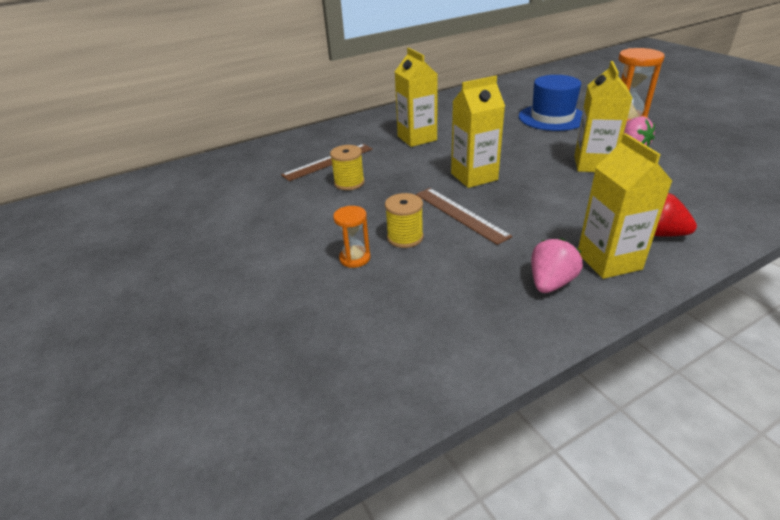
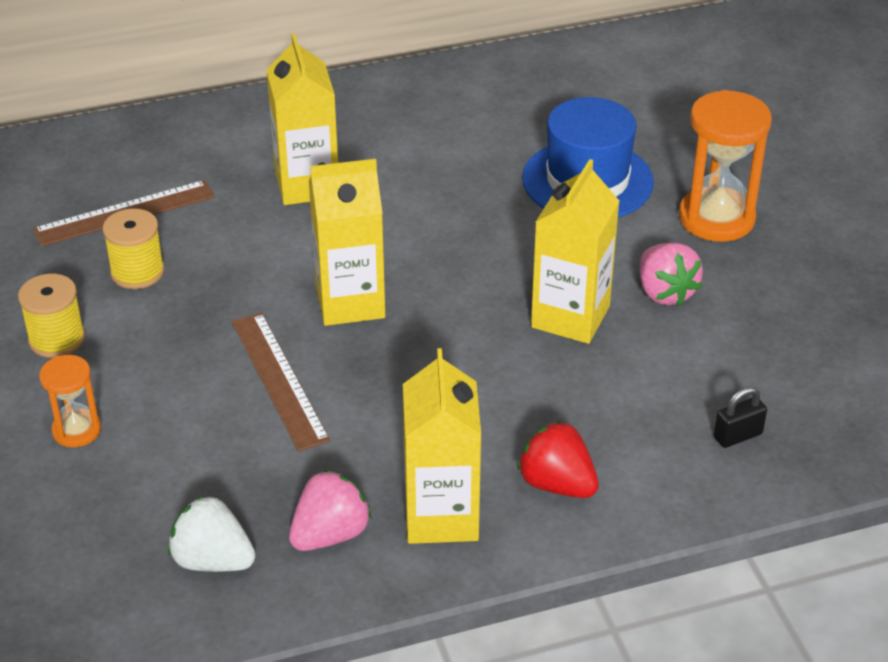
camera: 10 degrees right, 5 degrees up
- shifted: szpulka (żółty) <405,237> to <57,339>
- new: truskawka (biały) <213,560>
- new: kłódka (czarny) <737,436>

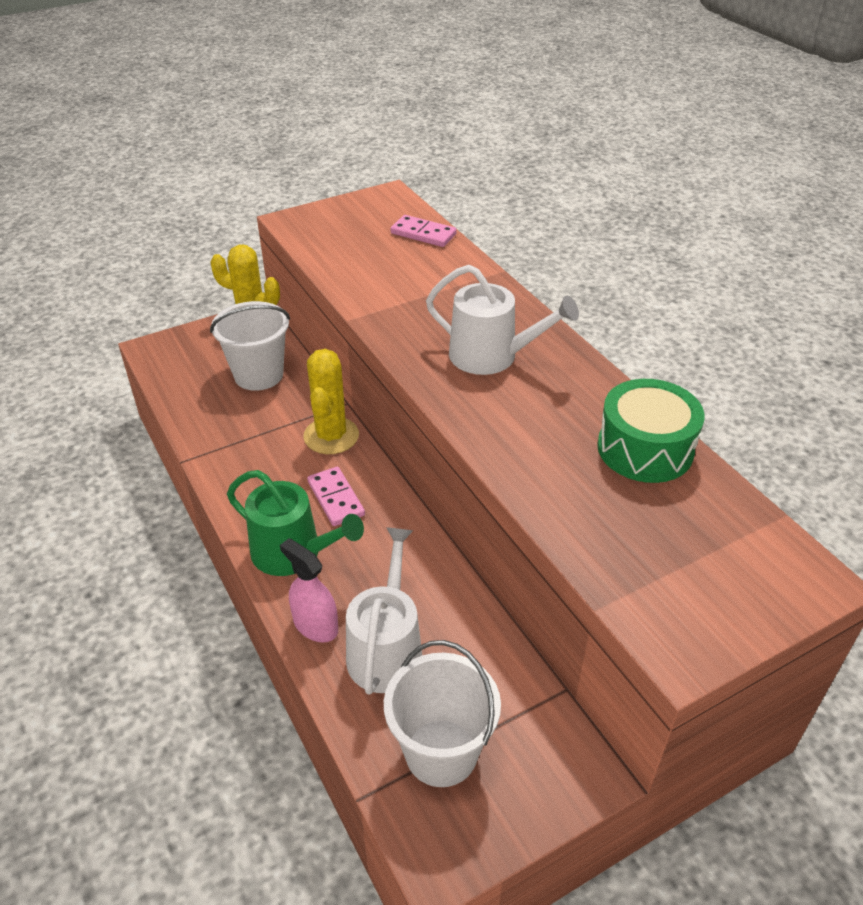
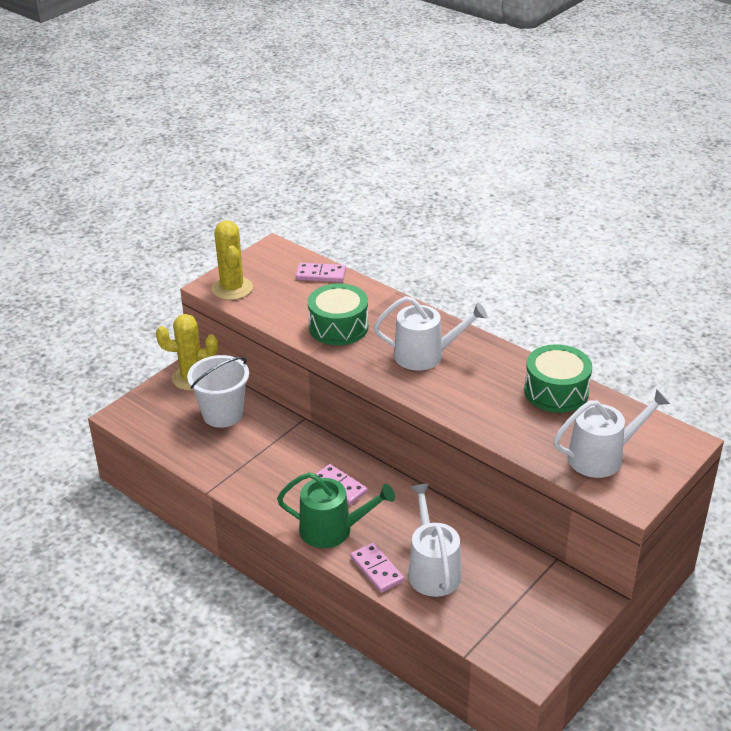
camera: 20 degrees left, 5 degrees down
- shifted: kaktus (żółty) <331,436> to <232,288>
- new: bęben (zielony) <338,327>
- swapped: spryskiwacz (różowy) <315,625> to kostka domina (różowy) <377,569>
- new: konewka (biały) <601,457>
- gone: wiadro (biały) <441,752>

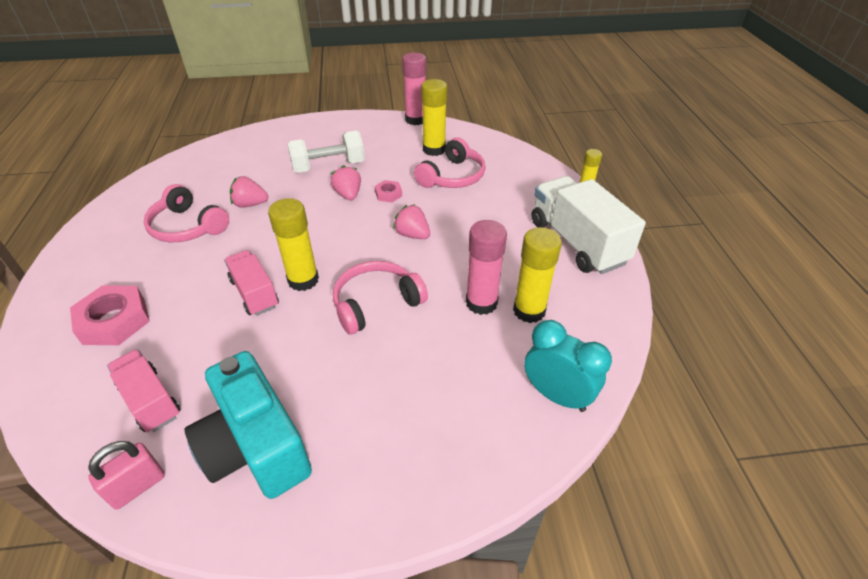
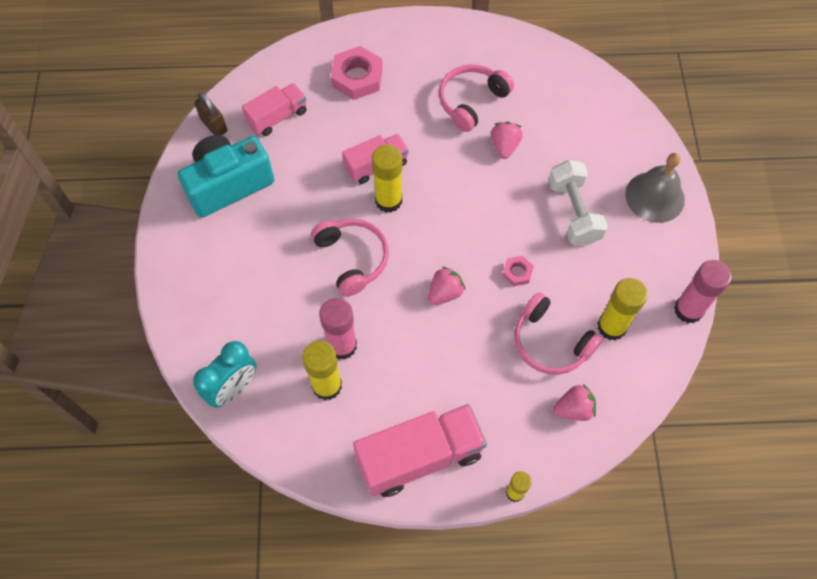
camera: 95 degrees right, 20 degrees up
- repainted: kłódka (różowy) <137,486> to kłódka (brązowy) <214,125>
- repainted: ciężarówka (biały) <577,242> to ciężarówka (różowy) <419,456>
- shifted: truskawka (różowy) <348,195> to <573,409>
- new: dzwonek (szary) <655,197>

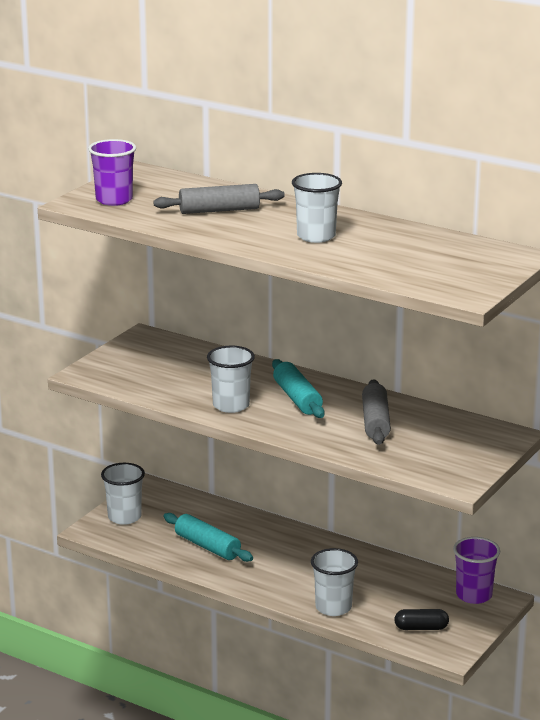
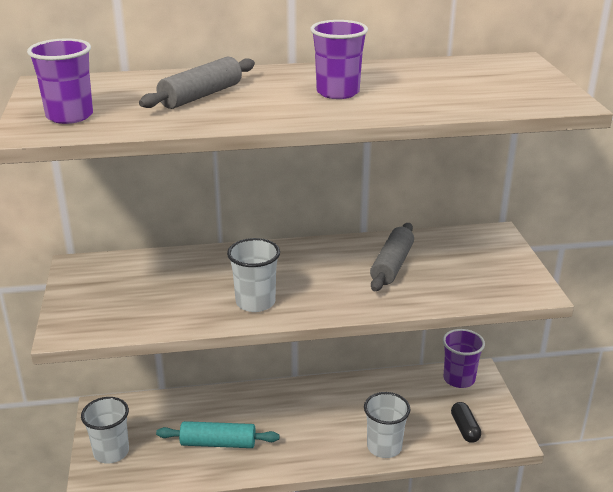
camera: 40 degrees left, 5 degrees up
- repainted: szklanka (biały) <316,236> to szklanka (fioletowy) <337,92>
- rotated: wałek do ciasta (szary) <375,422> = <392,265> 60 degrees clockwise
- rotated: kapsułka (czarny) <421,628> = <465,429> 60 degrees counterclockwise
- gone: wałek do ciasta (turkusowy) <297,398>

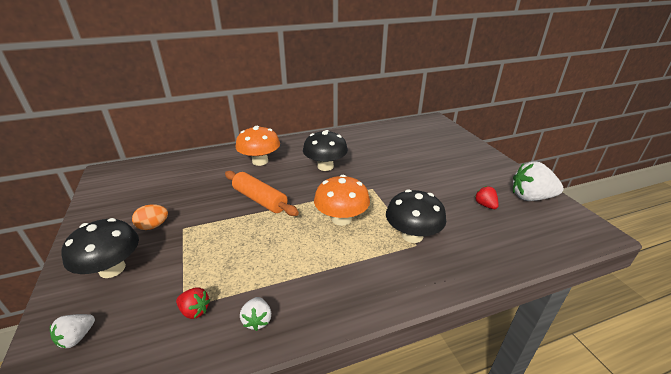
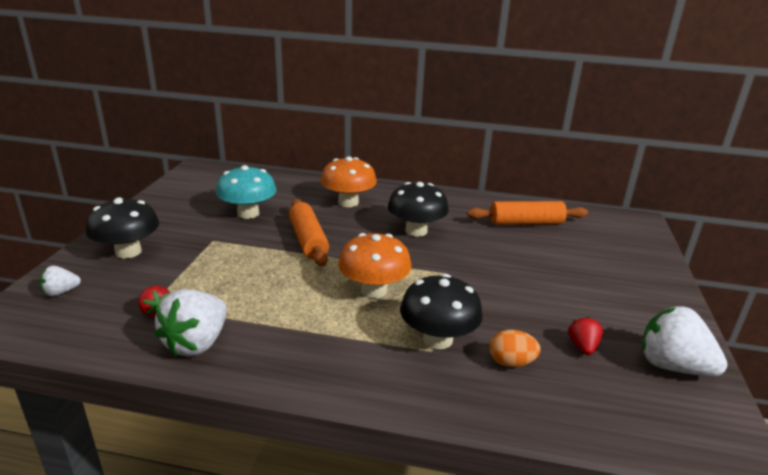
camera: 30 degrees right, 5 degrees down
- scaled: truskawka (biały) <257,320> = <197,343> x1.94
- new: grzyb (turkusowy) <248,213>
- new: wałek do ciasta (pomarańczowy) <526,223>
- shifted: jajko (pomarańczowy) <153,226> to <511,362>

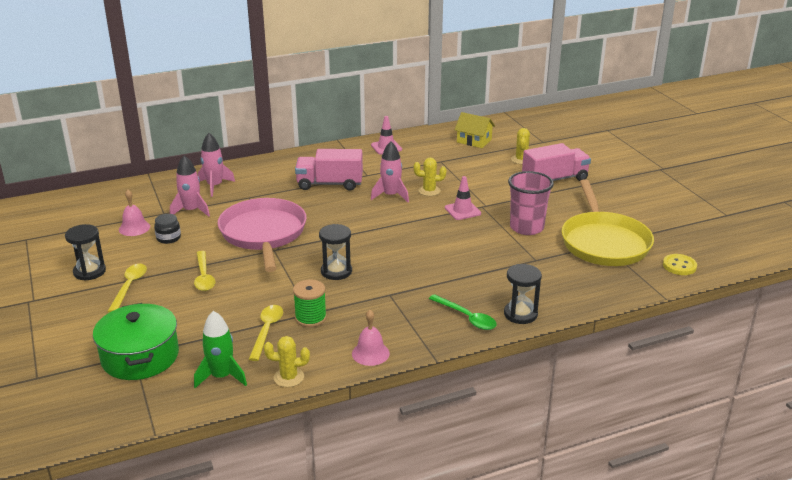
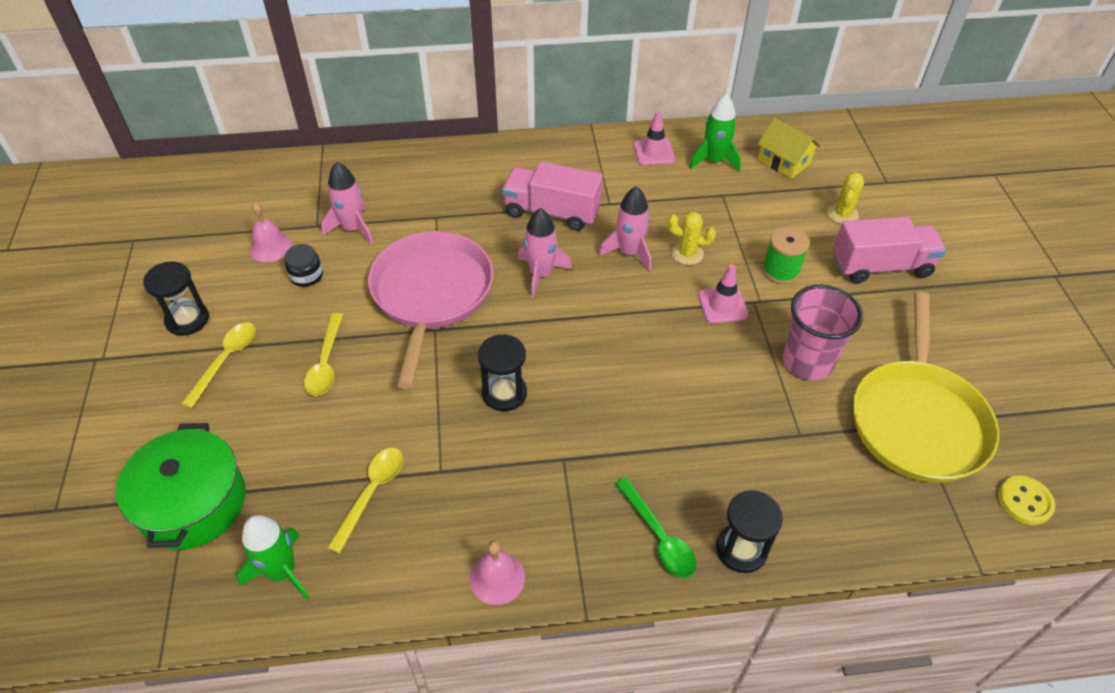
camera: 15 degrees right, 20 degrees up
- shifted: rakieta (różowy) <215,186> to <541,274>
- new: rakieta (zielony) <714,160>
- shifted: szpulka (zielony) <310,318> to <780,270>
- gone: kaktus (żółty) <288,377>

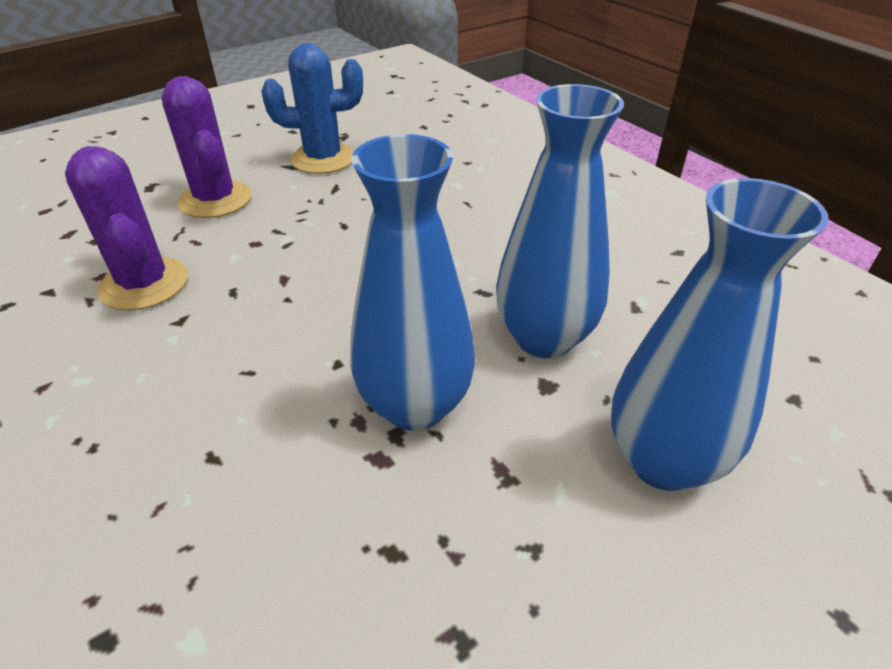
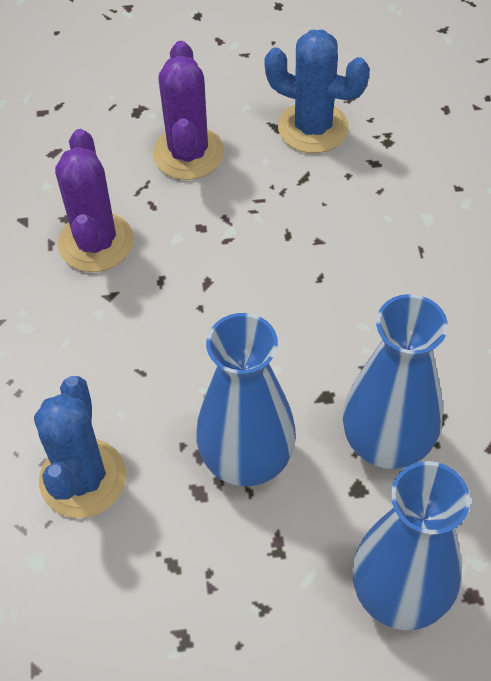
camera: 30 degrees right, 15 degrees up
- new: kaktus (niebieski) <83,478>

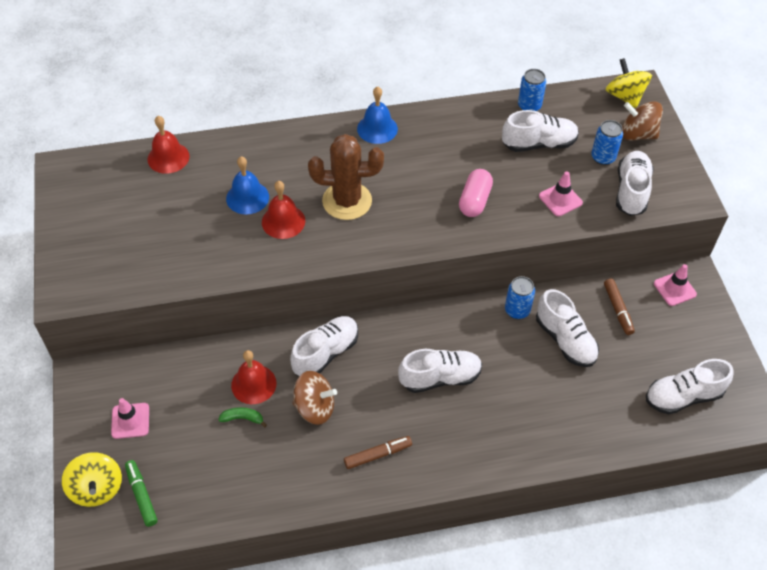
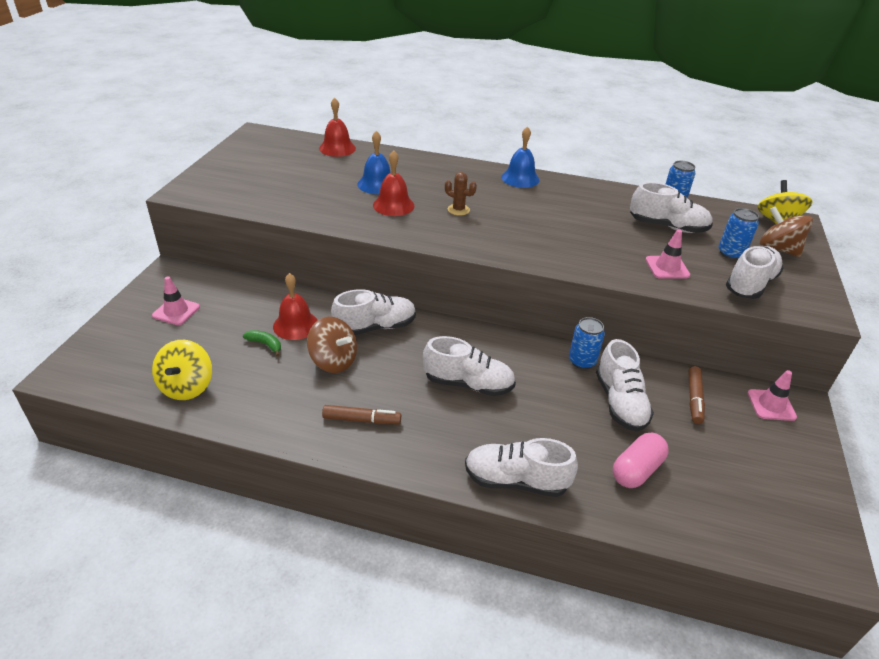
camera: 25 degrees right, 15 degrees down
- shifted: bączek (żółty) <97,488> to <187,386>
- scaled: kaktus (brązowy) <347,201> = <458,210> x0.47
- shifted: but (biały) <683,396> to <516,481>
- shifted: kapsułka (różowy) <474,201> to <636,470>
- gone: flamaster (zielony) <141,495>

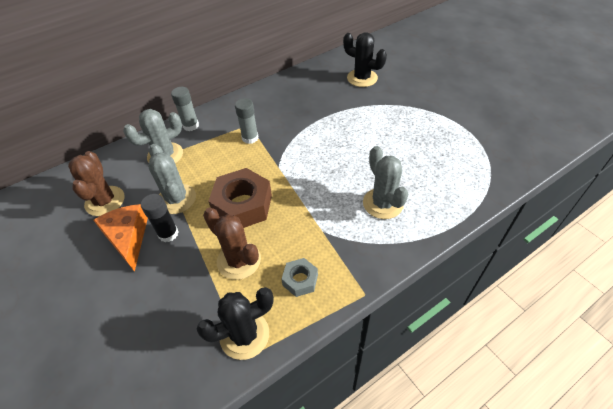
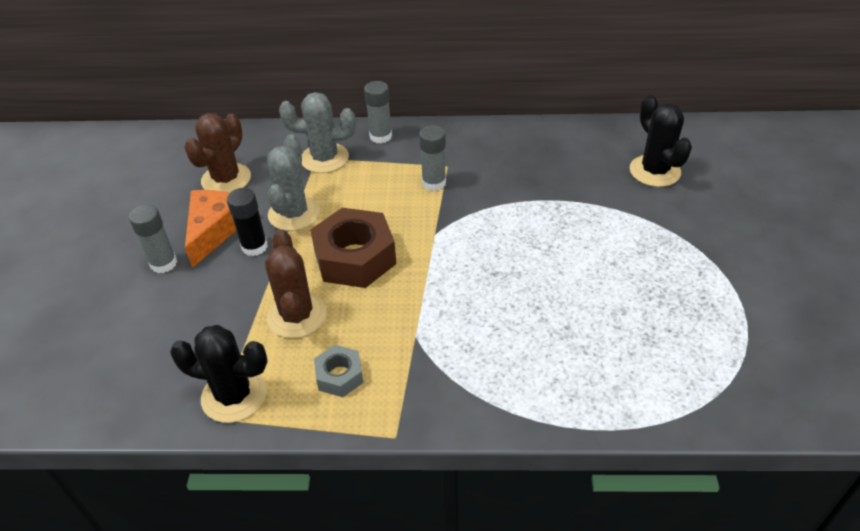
camera: 35 degrees right, 5 degrees down
- new: klej w sztyfcie (szary) <163,263>
- gone: kaktus (szary) <383,203>

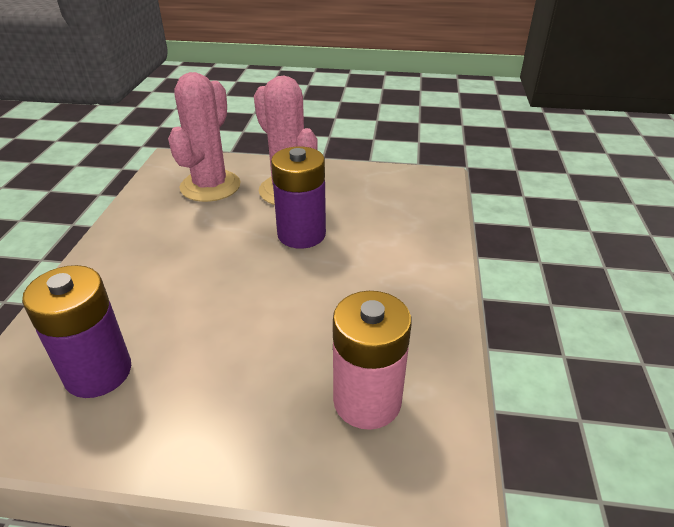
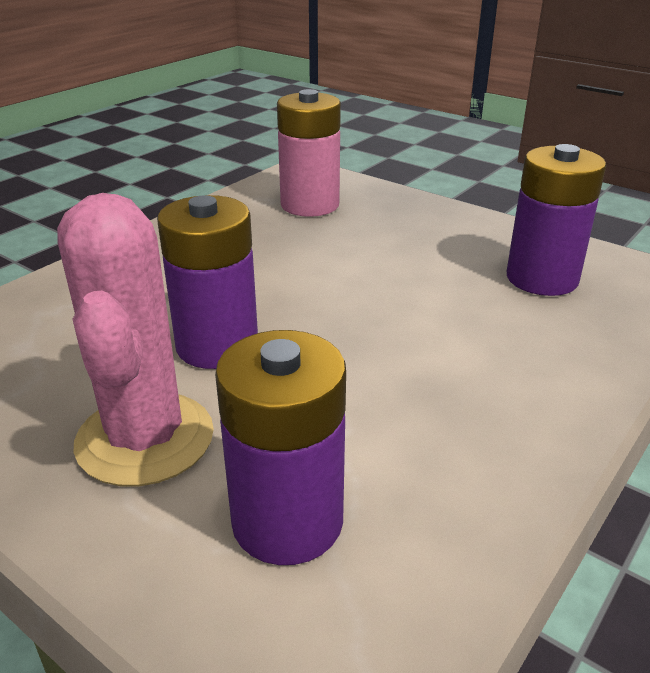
camera: 150 degrees left, 5 degrees down
- swapped: kaktus (różowy) <210,186> to bateria (fioletowy) <287,521>

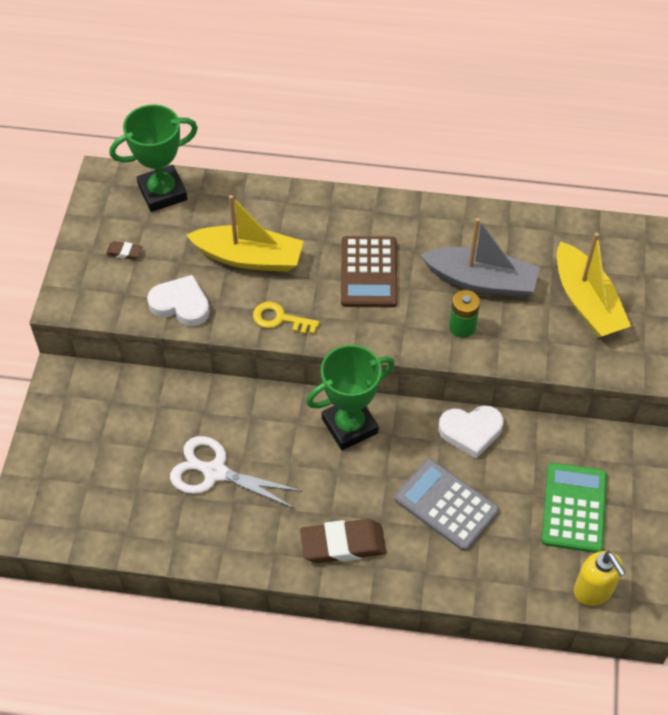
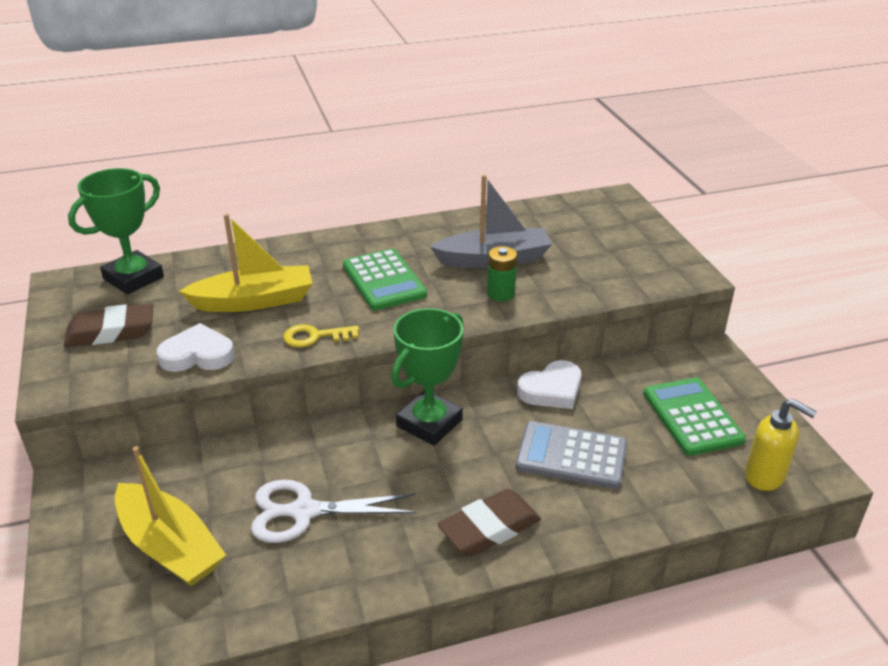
camera: 25 degrees left, 20 degrees down
- scaled: gumka do mazania (brązowy) <124,252> = <111,332> x2.14
- shifted: łódka (żółty) <586,302> to <170,547>
- repainted: kalkulator (brązowy) <369,272> to kalkulator (zielony) <384,280>

